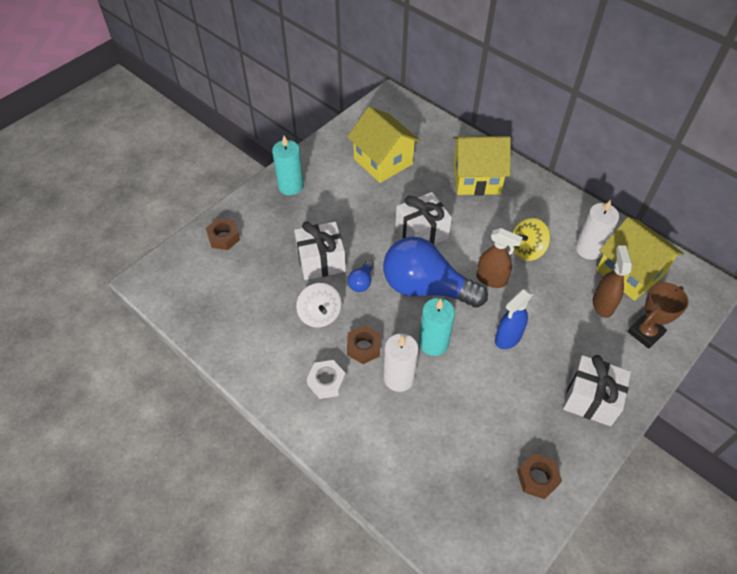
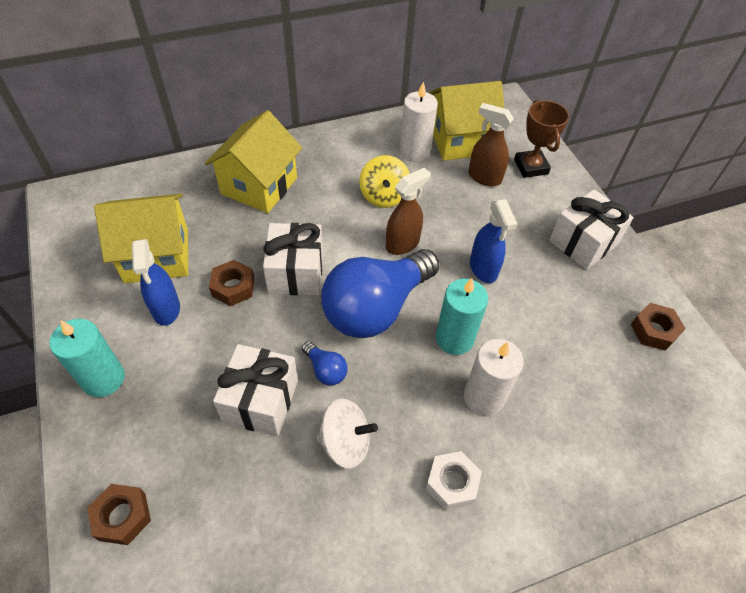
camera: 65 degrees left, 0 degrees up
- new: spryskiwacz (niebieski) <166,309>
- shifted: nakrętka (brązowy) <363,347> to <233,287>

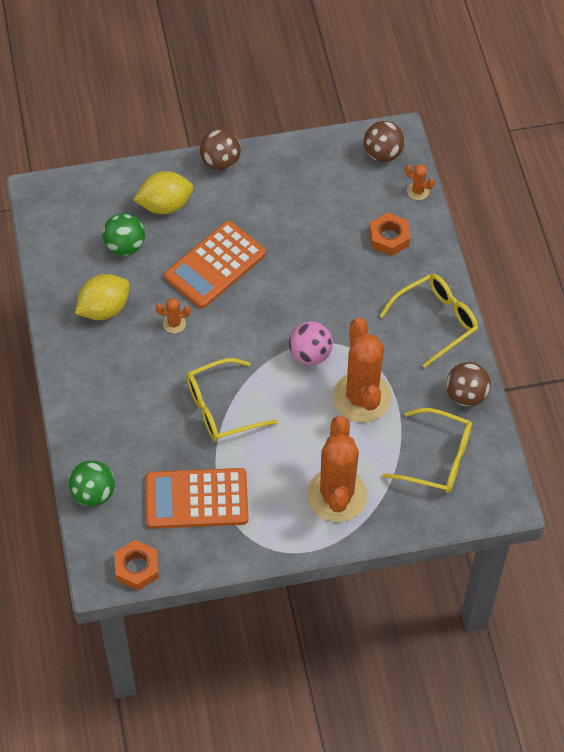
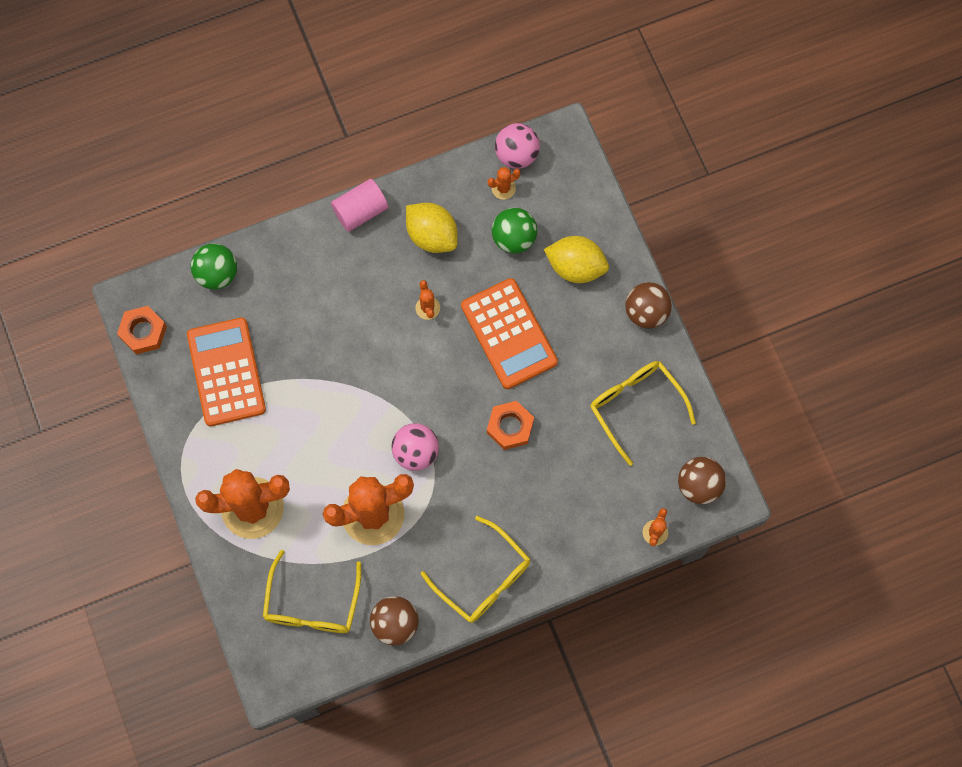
camera: 80 degrees right, 15 degrees up
- new: walec (różowy) <360,211>
- rotated: kalkulator (pomarańczowy) <215,265> = <509,334> 150 degrees counterclockwise
- new: kaktus (pomarańczowy) <503,188>
- shifted: nakrętka (pomarańczowy) <389,238> to <510,427>
- new: piłka (różowy) <516,155>
- rotated: cytryna (żółty) <165,205> = <575,267> 45 degrees counterclockwise
- shifted: okulary (żółty) <222,408> to <636,407>

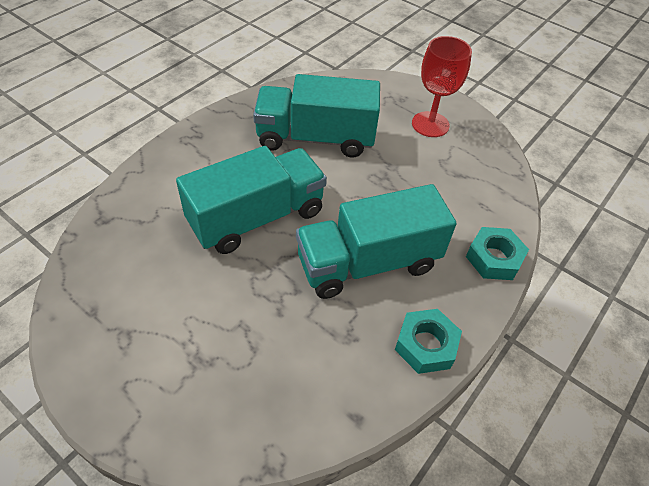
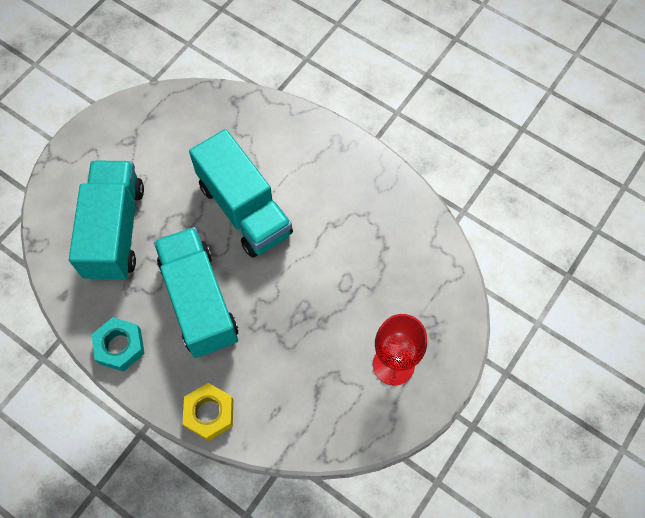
camera: 90 degrees right, 15 degrees up
- shifted: ciężarówka (turkusowy) <315,138> to <115,231>
- repainted: nakrętka (turkusowy) <494,258> to nakrętka (żółty) <209,413>

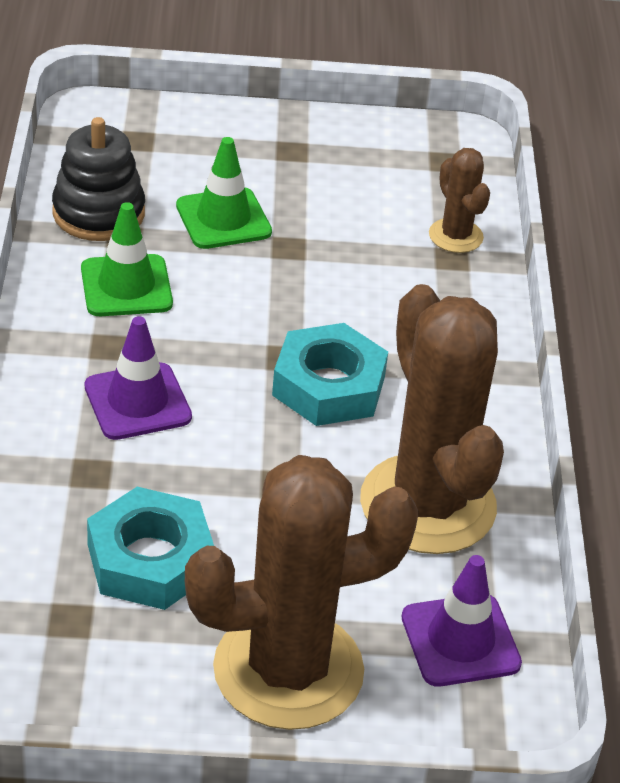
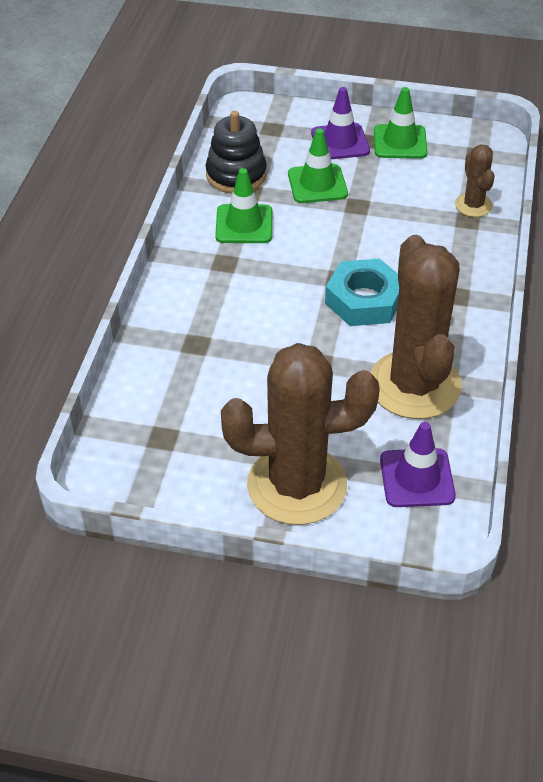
camera: 15 degrees right, 5 degrees up
- shifted: pachołek (fioletowy) <137,402> to <340,142>
- new: pachołek (zielony) <400,142>
- gone: nakrętka (turkusowy) <150,560>

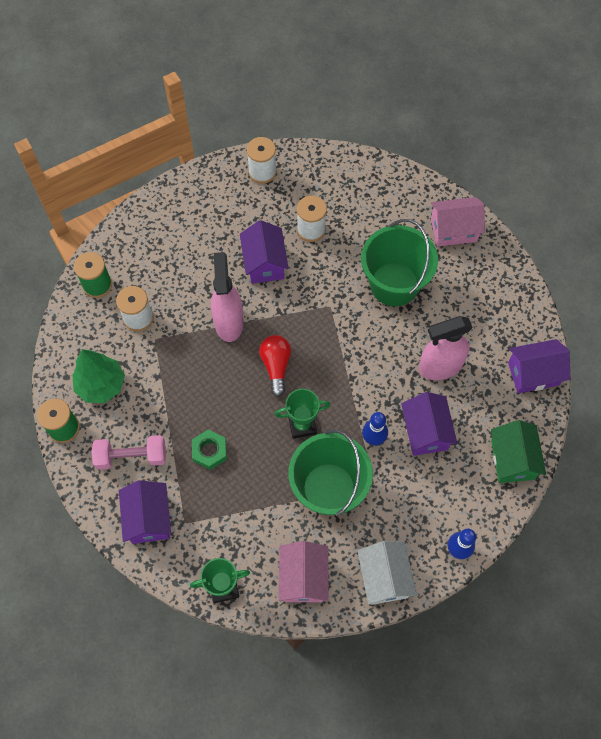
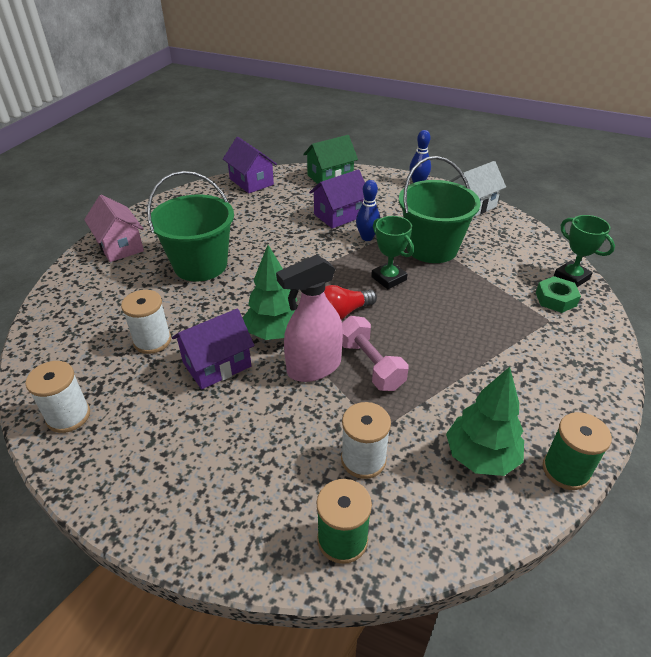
camera: 115 degrees left, 25 degrees down
- new: drzewko (zielony) <275,333>
- shifted: hantel (różowy) <131,456> to <370,365>
- shifted: nakrętka (zielony) <209,451> to <556,299>
- gone: domek (fioletowy) <149,518>
- gone: domek (różowy) <303,578>
- gone: spryskiwacz (różowy) <440,366>

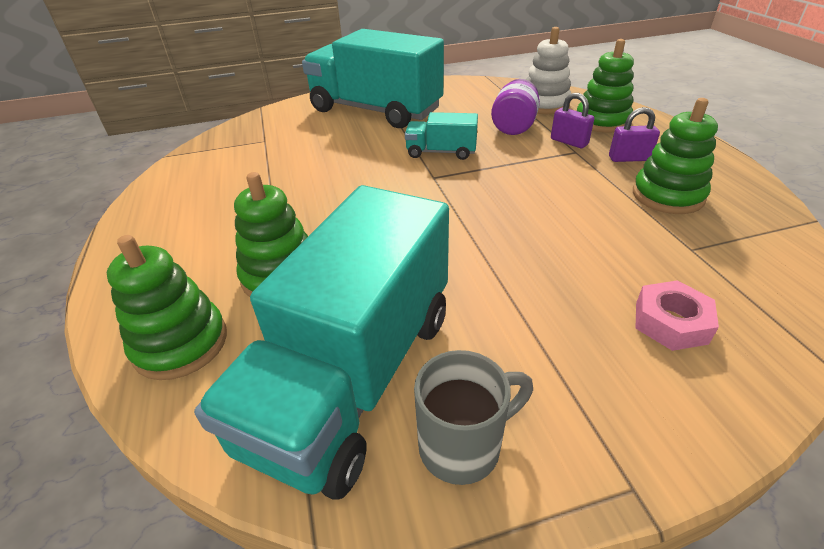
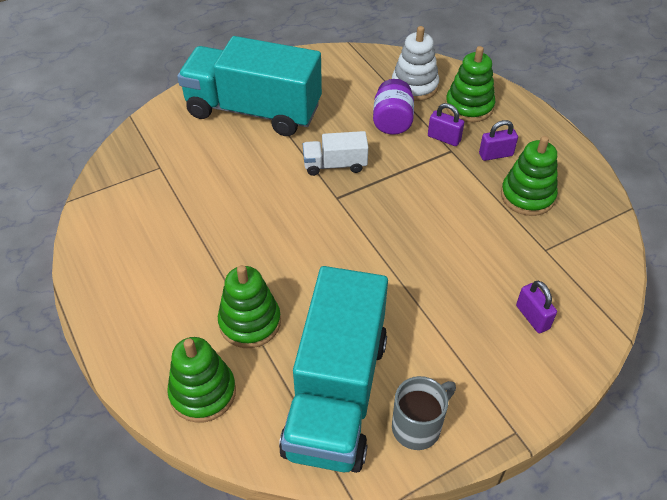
camera: 15 degrees left, 10 degrees up
- repainted: ciężarówka (turkusowy) <441,152> to ciężarówka (biały) <335,165>
- swapped: nakrętka (różowy) <670,322> to kłódka (fioletowy) <532,317>

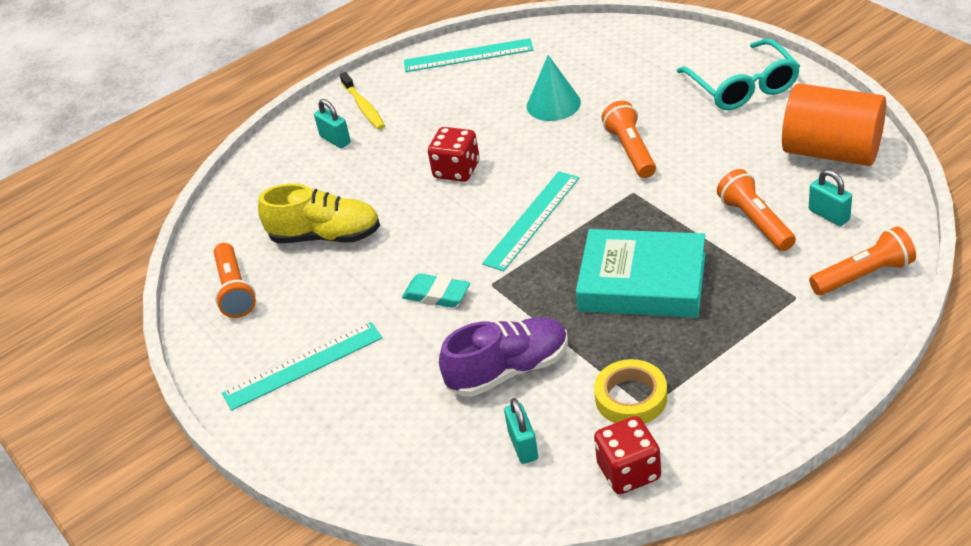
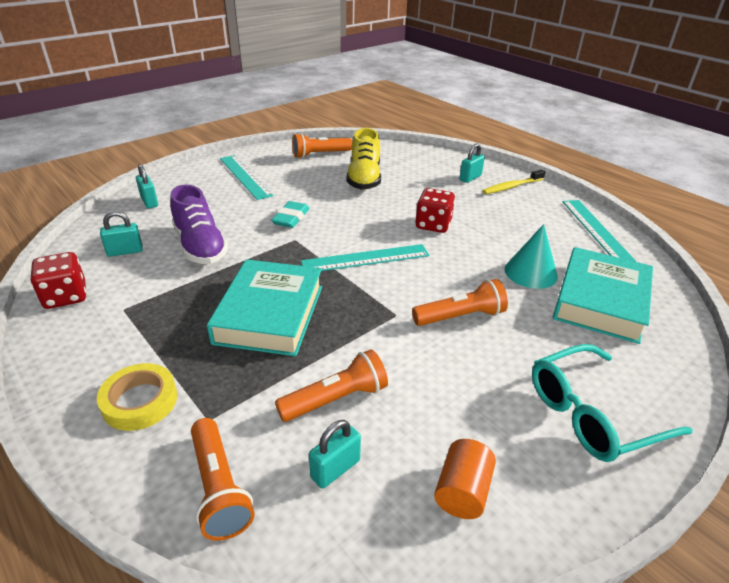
camera: 80 degrees right, 5 degrees down
- shifted: taśma klejąca (żółty) <631,397> to <140,401>
- new: kłódka (turkusowy) <149,202>
- rotated: linijka (turkusowy) <532,220> = <365,259> 45 degrees counterclockwise
- scaled: walec (pomarańczowy) <831,152> = <462,491> x0.50
- new: książka (turkusowy) <600,301>

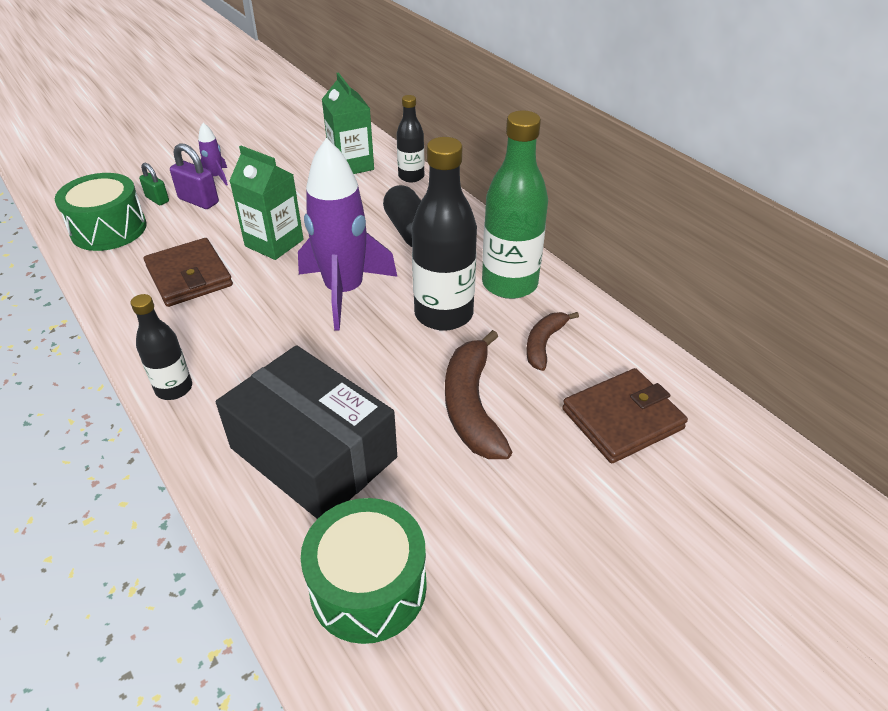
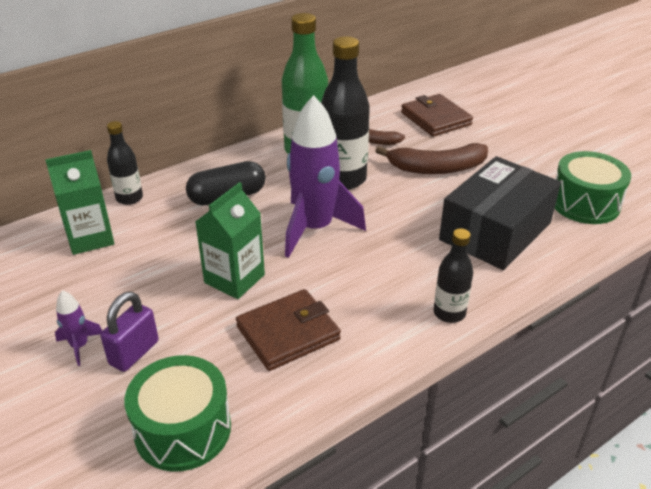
camera: 90 degrees left, 5 degrees down
- gone: kłódka (zielony) <157,199>

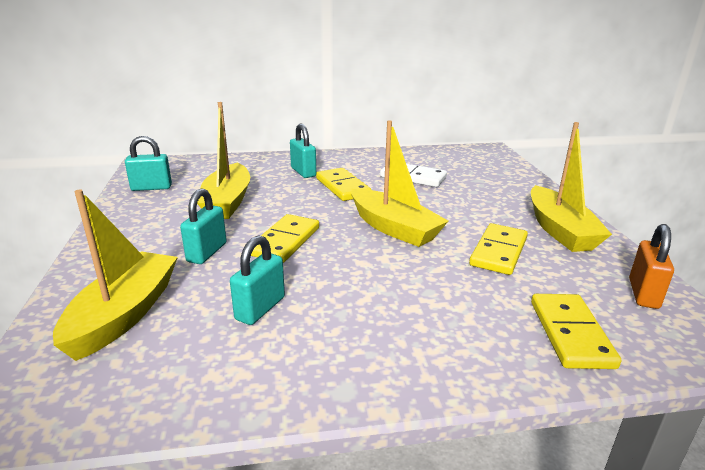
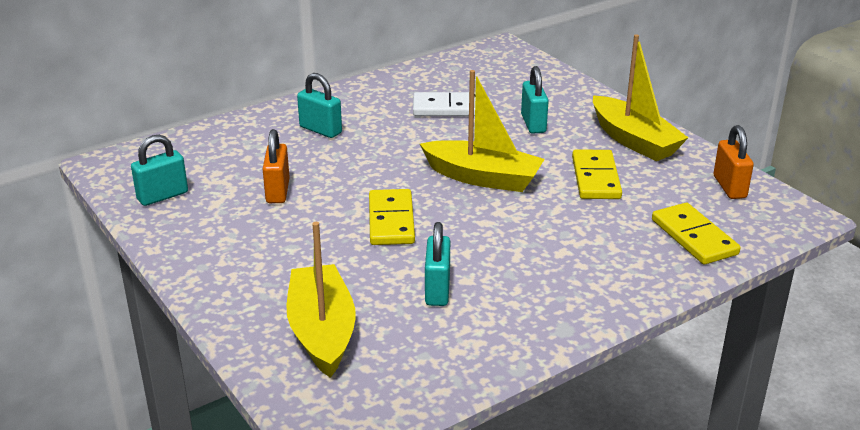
camera: 25 degrees left, 5 degrees up
- swapped: łódka (żółty) <227,202> to kłódka (pomarańczowy) <278,191>
- shifted: kłódka (turkusowy) <207,252> to <533,123>
- gone: kostka domina (żółty) <342,187>

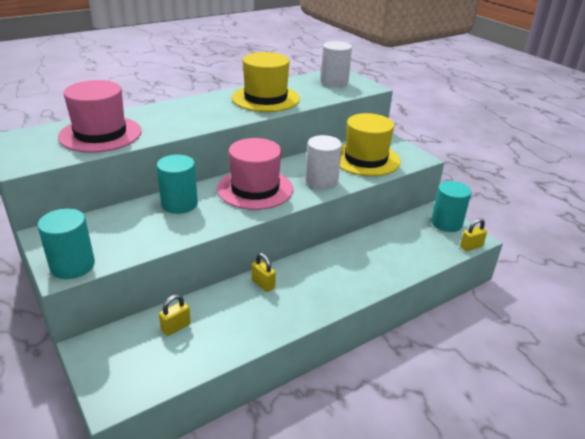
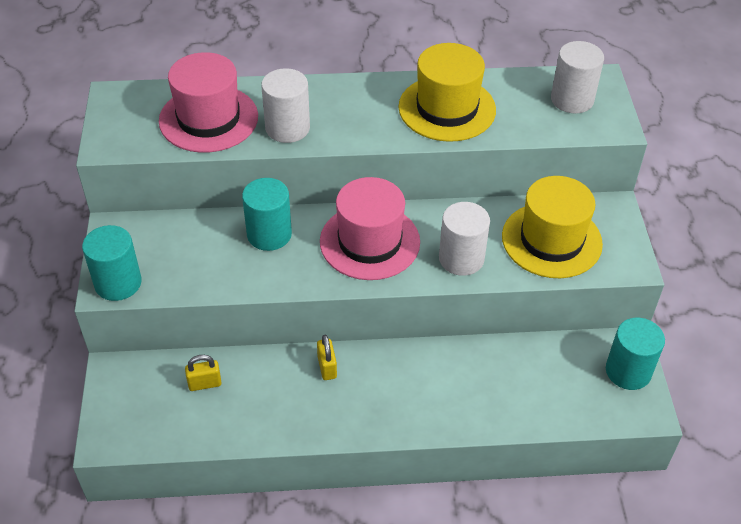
camera: 30 degrees right, 15 degrees up
- new: walec (biały) <287,128>
- gone: kłódka (żółty) <471,246>

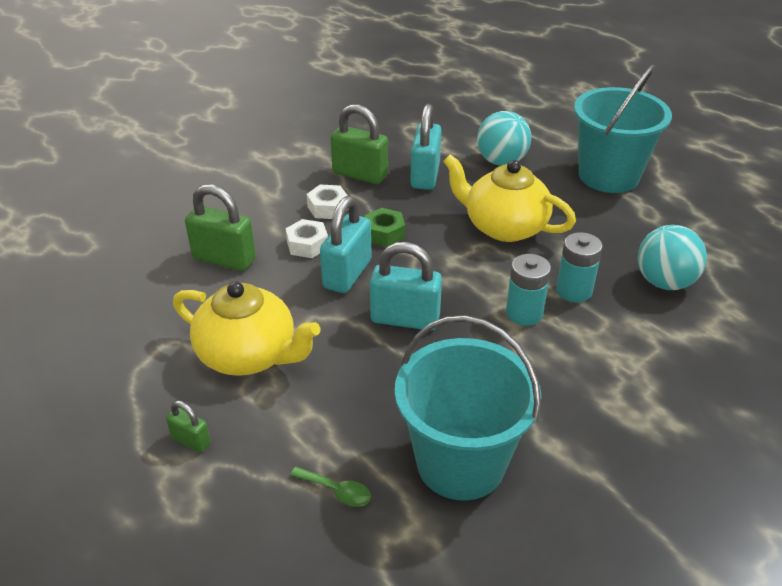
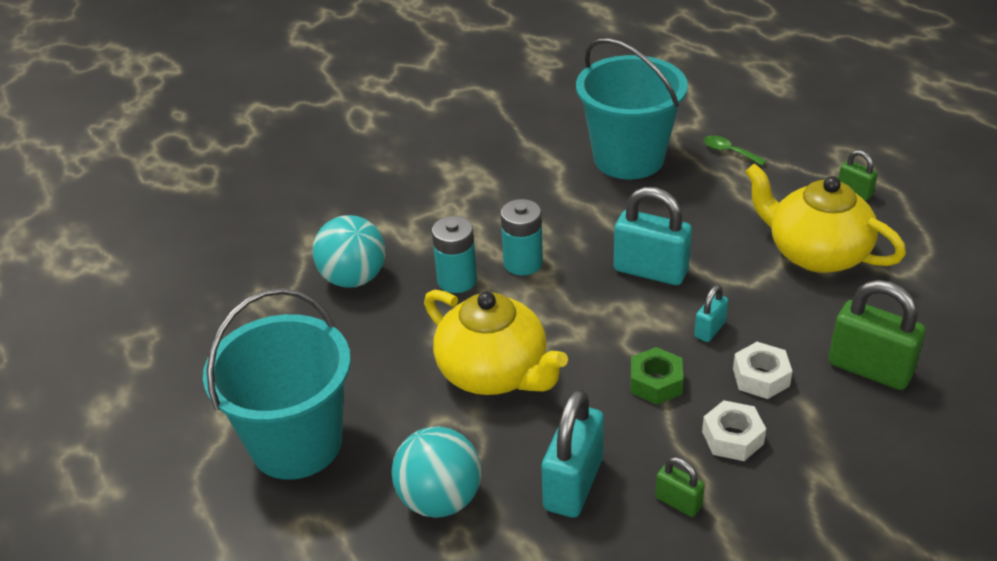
camera: 165 degrees left, 0 degrees up
- scaled: kłódka (zielony) <360,174> = <678,502> x0.52
- scaled: kłódka (turkusowy) <347,274> = <710,329> x0.52

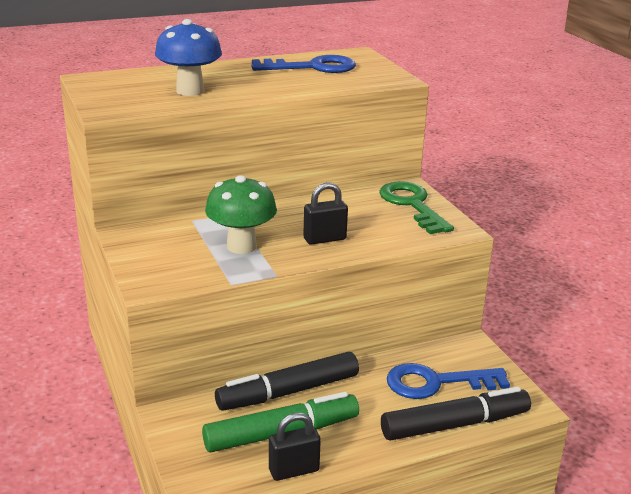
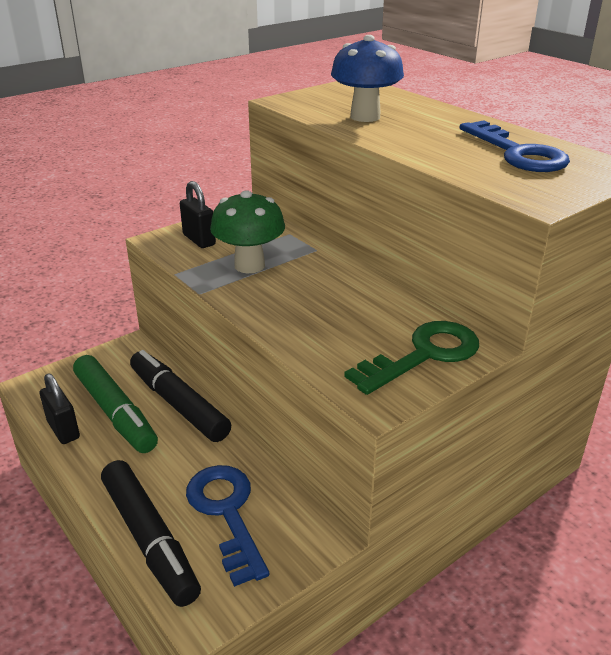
camera: 75 degrees right, 5 degrees up
- shifted: kłódka (czarny) <324,239> to <199,240>

